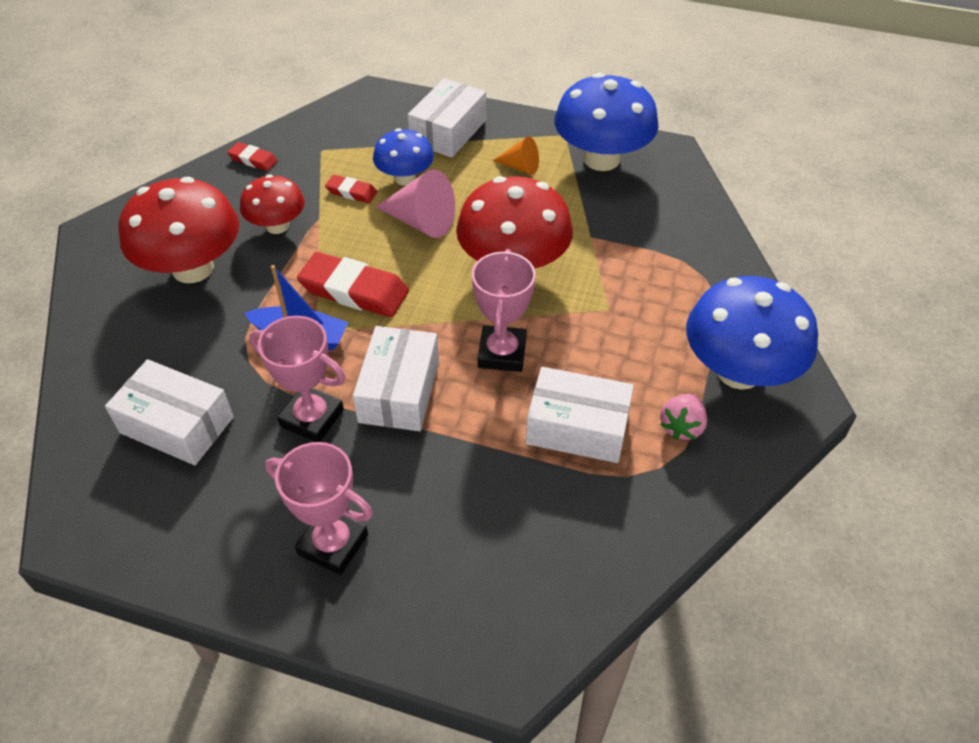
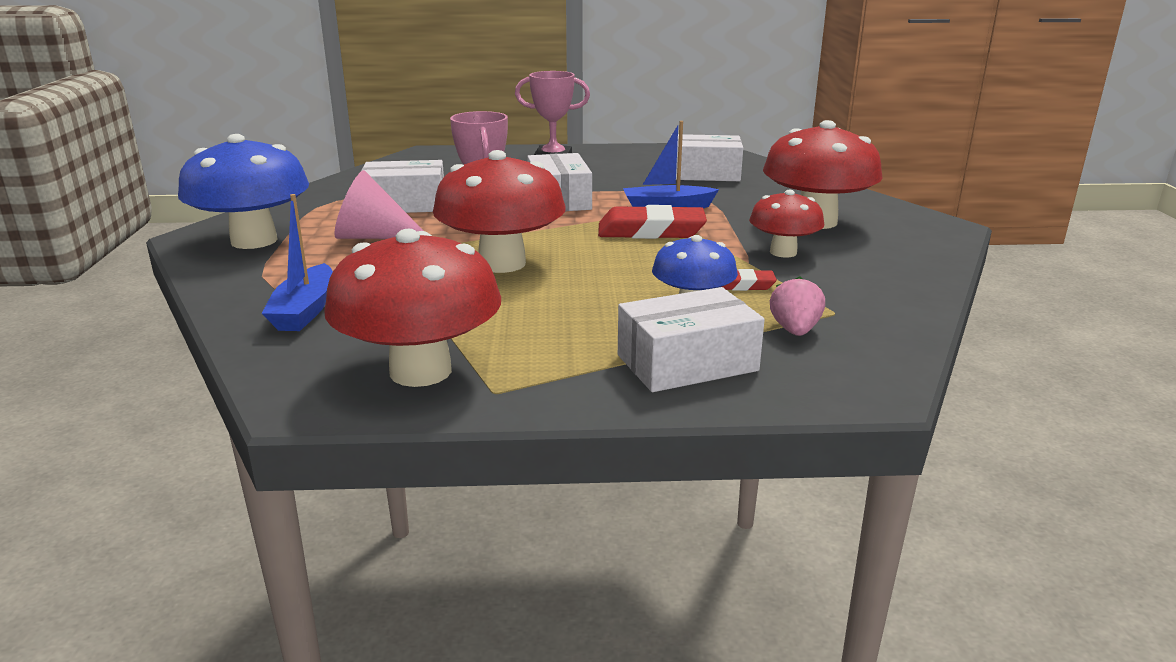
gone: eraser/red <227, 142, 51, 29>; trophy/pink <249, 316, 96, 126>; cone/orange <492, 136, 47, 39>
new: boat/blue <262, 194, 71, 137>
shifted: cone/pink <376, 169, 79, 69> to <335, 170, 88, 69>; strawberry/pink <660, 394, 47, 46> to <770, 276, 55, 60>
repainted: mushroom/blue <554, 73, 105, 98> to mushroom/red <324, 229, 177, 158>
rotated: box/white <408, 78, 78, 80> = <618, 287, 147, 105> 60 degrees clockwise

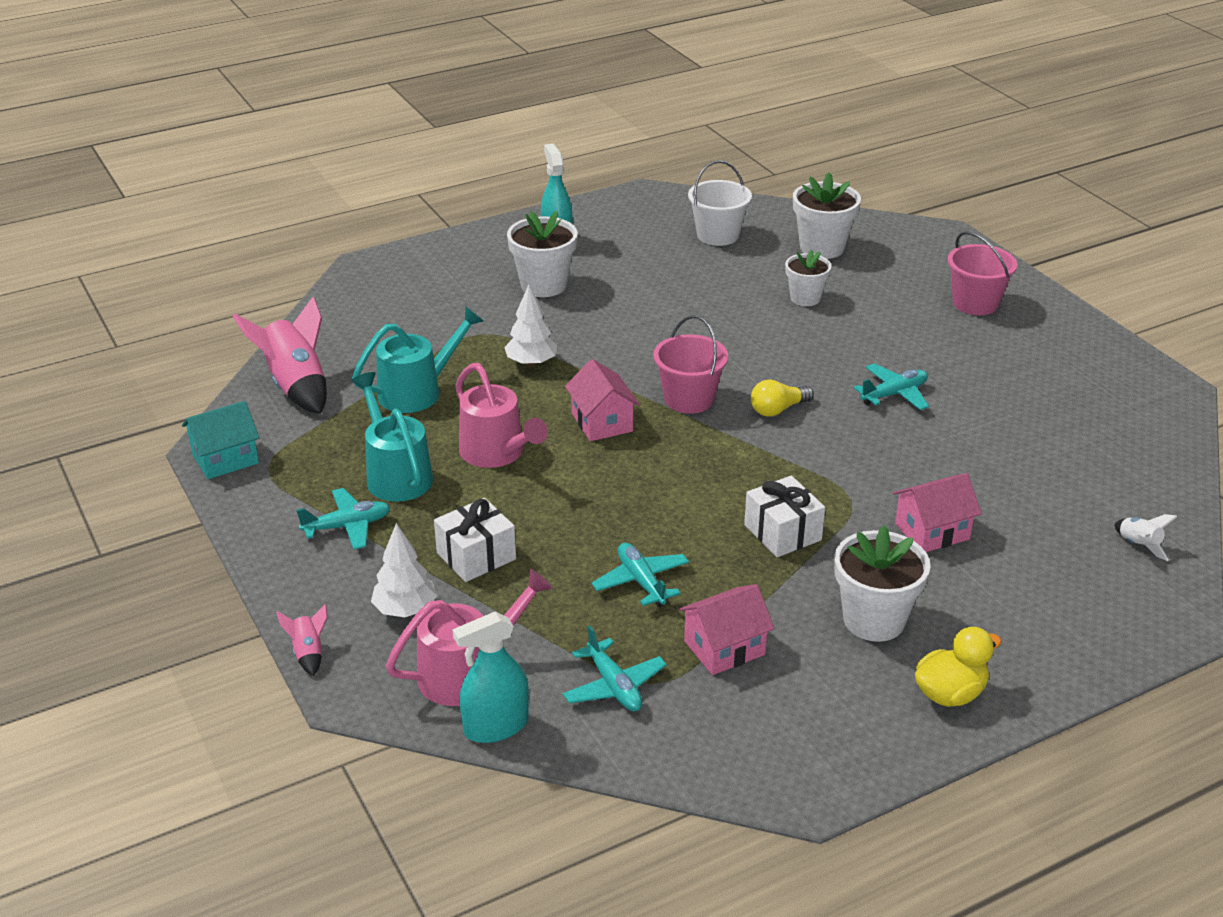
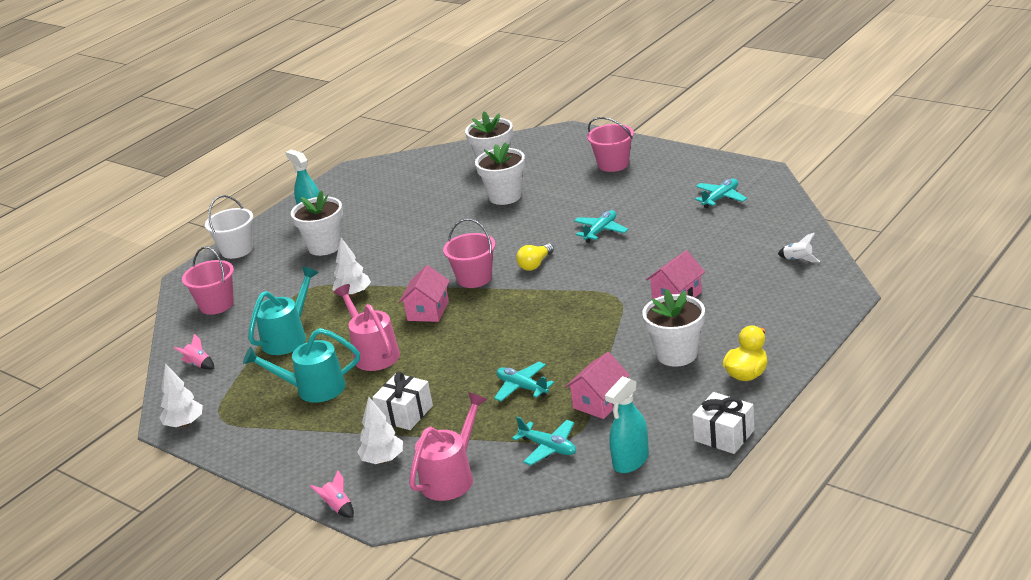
new: bucket/pink <182, 246, 52, 69>
shifted: bucket/white <688, 160, 64, 86> to <205, 195, 48, 64>; spray bottle/turquoise <452, 612, 77, 131> to <605, 376, 44, 97>; gift/white <744, 476, 81, 81> to <692, 392, 63, 62>; plane/turquoise <296, 488, 94, 62> to <695, 179, 52, 29>
swapped: house/turquoise <182, 401, 77, 78> to tree/white <159, 364, 44, 63>
rotated: watering can/turquoise <351, 372, 82, 130> = <243, 328, 117, 75> 45 degrees counterclockwise; watering can/pink <455, 363, 93, 105> = <334, 284, 66, 87> 150 degrees counterclockwise; house/pink <565, 359, 75, 82> = <399, 265, 51, 57> 60 degrees clockwise
scaled: rocket/pink <233, 296, 94, 118> = <173, 334, 41, 36> x0.46; flower pot/white <785, 250, 47, 56> = <475, 142, 50, 63> x1.54

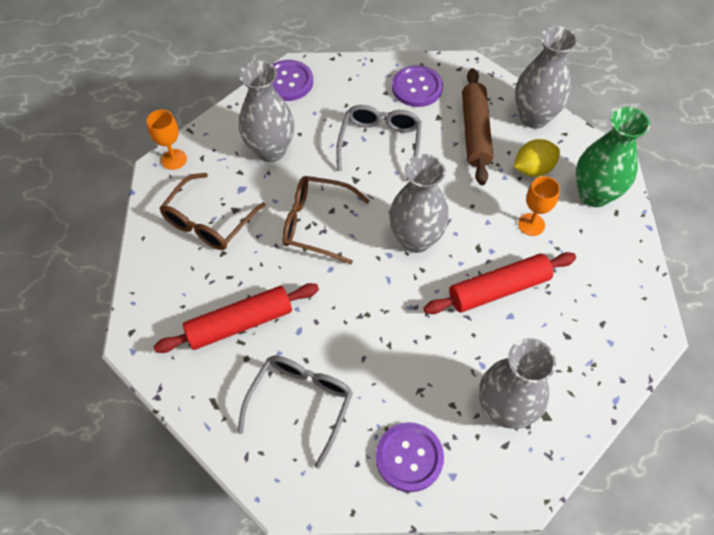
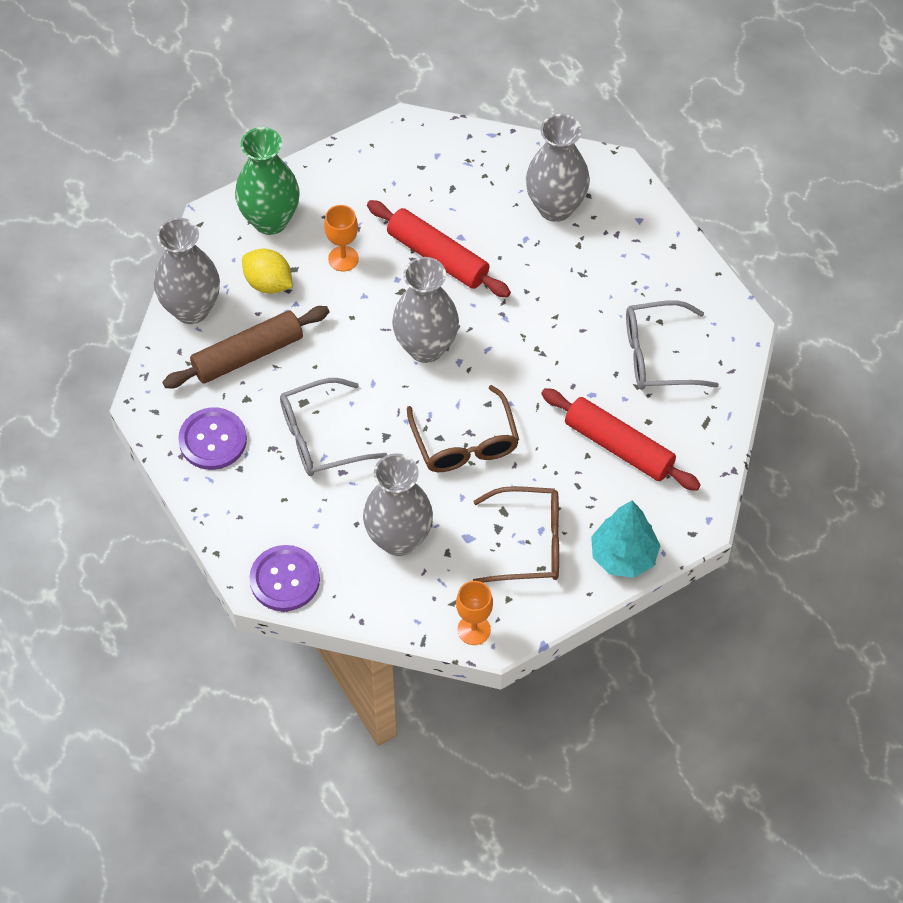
gone: button/purple <376, 422, 68, 70>
new: tree/turquoise <591, 501, 70, 77>

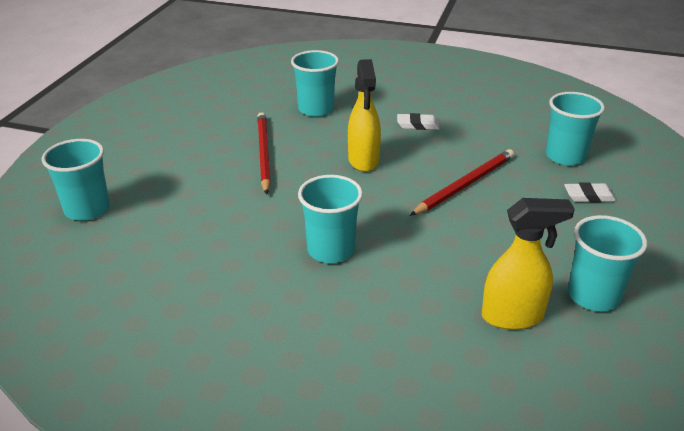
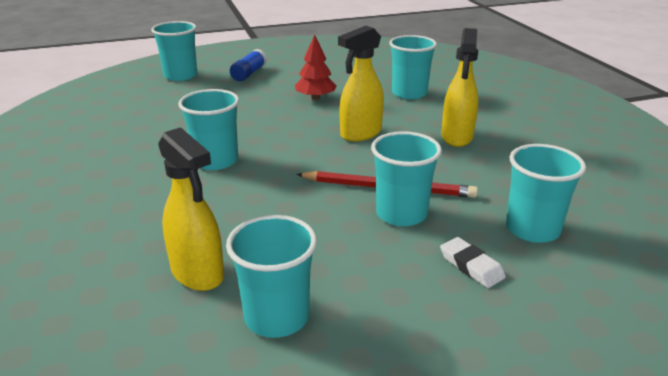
new: glue stick/blue <230, 49, 37, 32>; cup/turquoise <371, 131, 71, 95>
swapped: pencil/red <257, 112, 14, 83> to tree/red <295, 34, 41, 66>; eraser/white <397, 113, 43, 17> to spray bottle/yellow <441, 28, 37, 119>

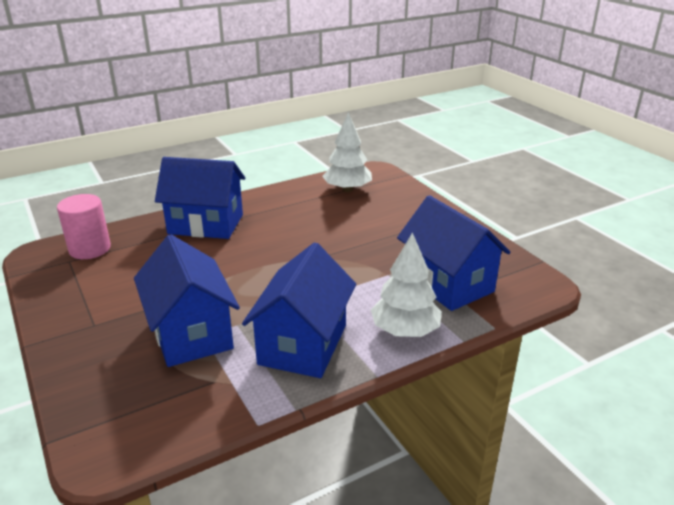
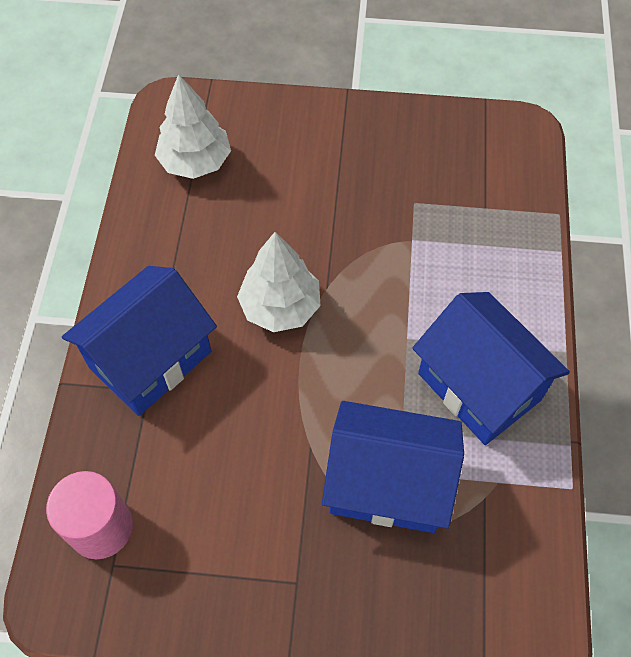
gone: house/blue <397, 195, 114, 116>
shifted: tree/white <371, 232, 71, 105> to <237, 232, 83, 100>

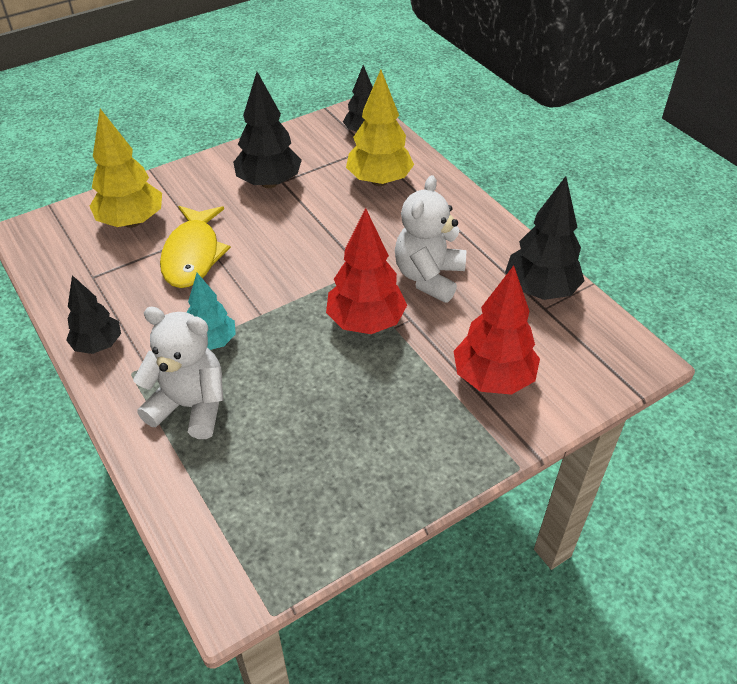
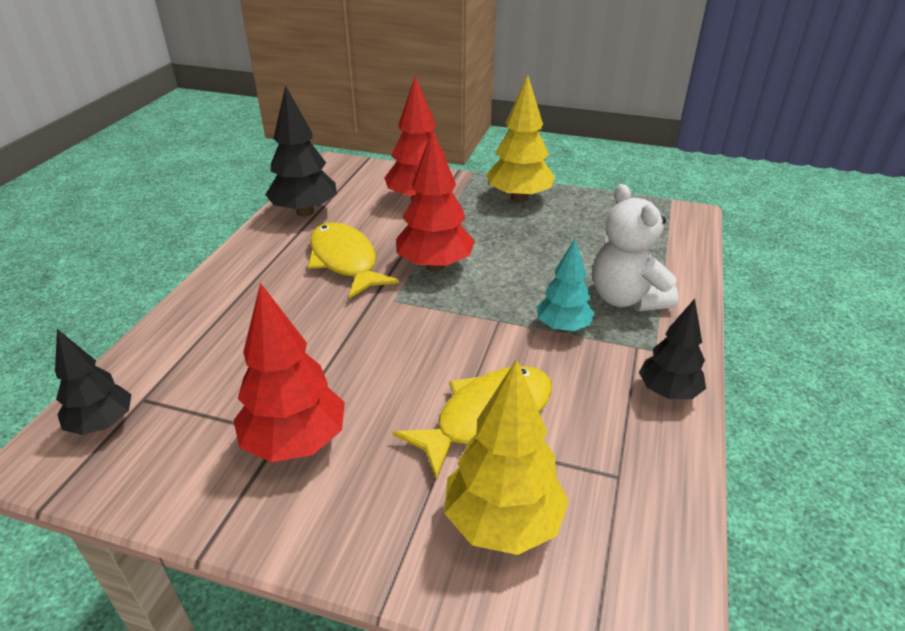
shifted: tree/yellow <346, 70, 68, 116> to <487, 75, 68, 128>
swapped: teddy bear/white <395, 175, 71, 128> to fish/yellow <308, 222, 91, 77>
repainted: tree/black <233, 72, 69, 116> to tree/red <233, 283, 112, 179>

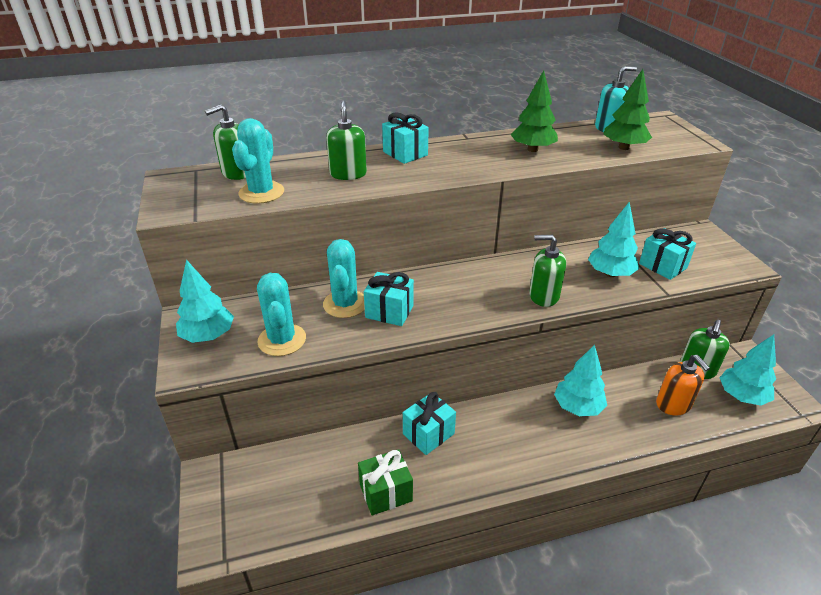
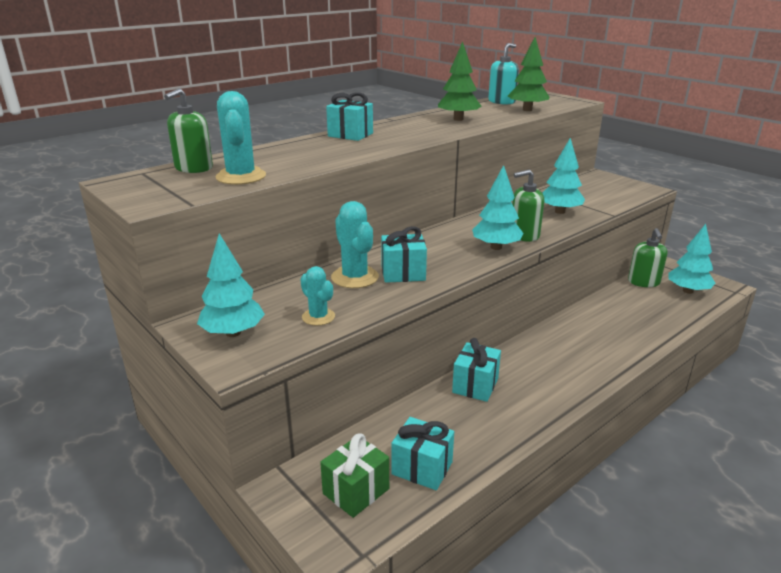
gone: soap dispenser/green <326, 101, 41, 79>; soap dispenser/orange <656, 355, 54, 61>
shifted: gift/green <358, 449, 55, 67> to <320, 434, 69, 84>; gift/turquoise <639, 228, 57, 52> to <391, 417, 63, 73>; tree/turquoise <554, 345, 53, 71> to <472, 165, 52, 85>
scaled: cactus/turquoise <257, 273, 49, 83> = <300, 266, 35, 60> x0.62

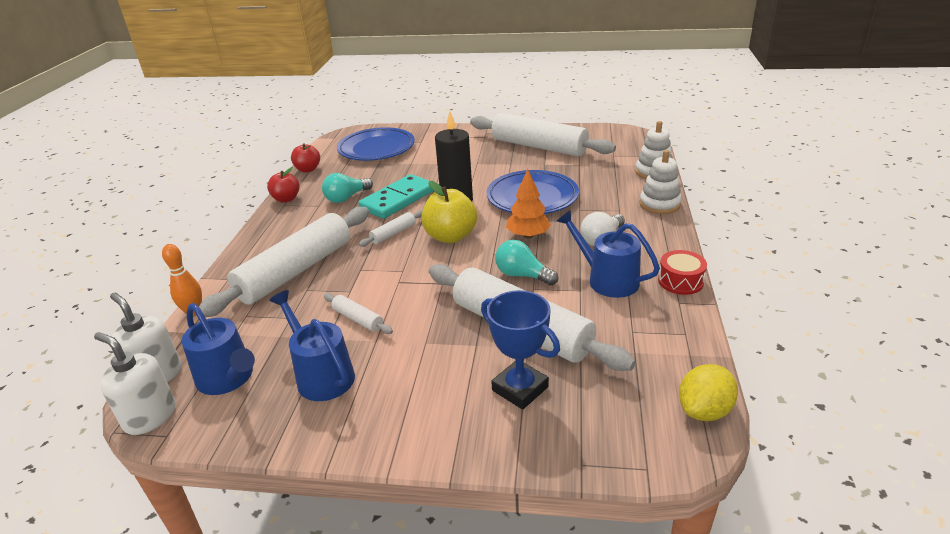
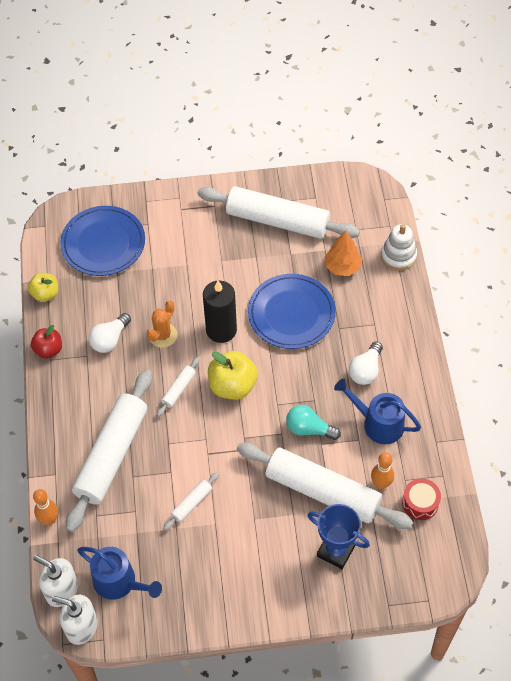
gone: watering can/blue <269, 290, 86, 111>; stacking toy/white <639, 150, 43, 64>; lemon/yellow <679, 364, 59, 57>
new: bowling pin/orange <371, 452, 23, 37>
shifted: tree/orange <506, 169, 45, 69> to <324, 230, 38, 46>; drum/red <658, 250, 49, 45> to <402, 478, 39, 42>
swapped: domino/turquoise <358, 174, 75, 45> to cactus/orange <147, 300, 30, 48>
repainted: apple/red <291, 144, 29, 29> to apple/yellow <28, 273, 30, 29>; light bulb/turquoise <322, 173, 51, 30> to light bulb/white <88, 313, 43, 40>
rotated: rolling pin/white <324, 293, 69, 41> = <163, 472, 56, 59> 75 degrees counterclockwise

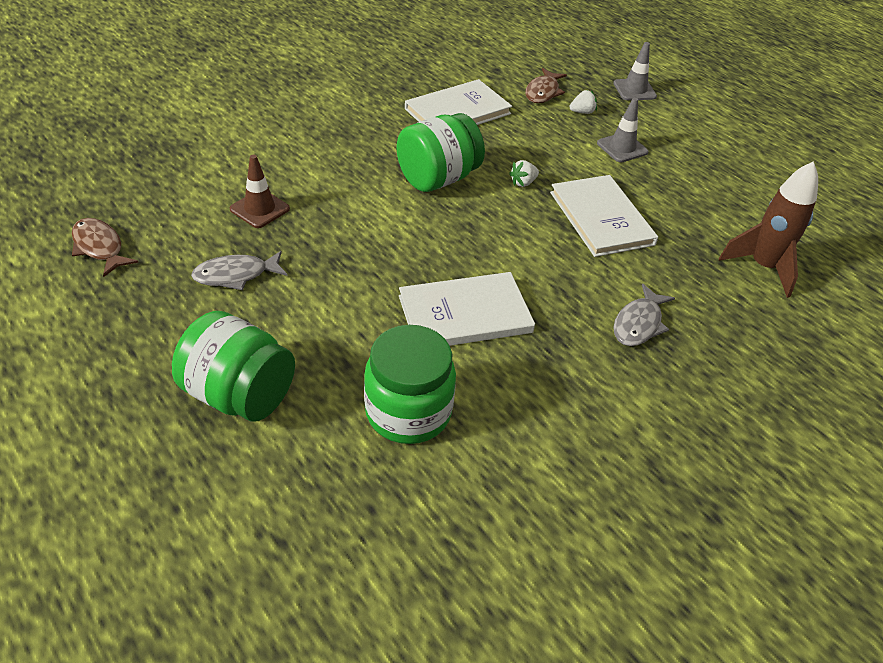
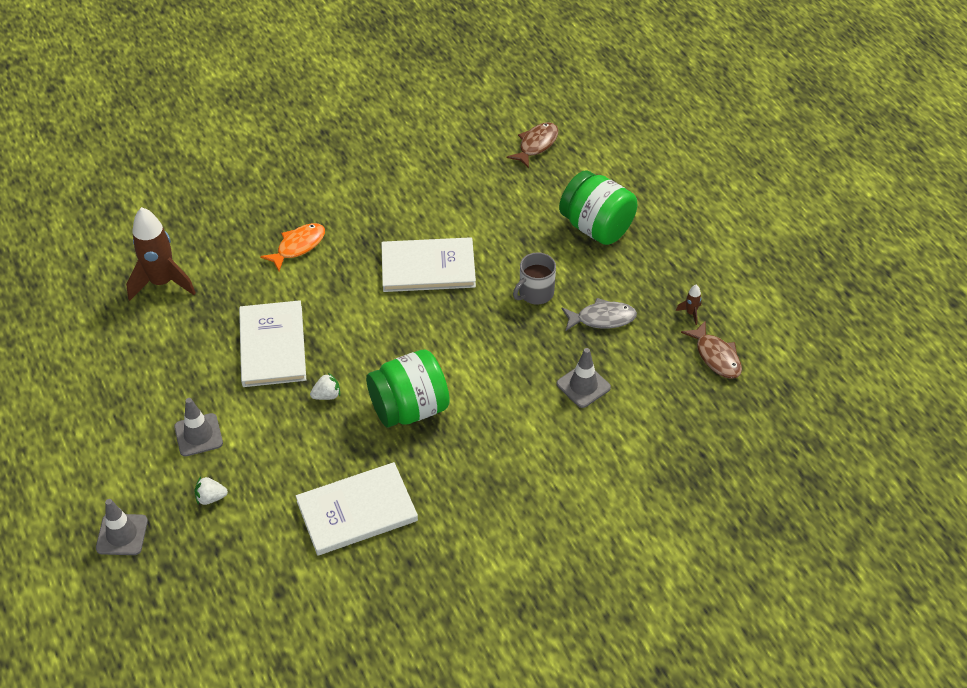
gone: jar/green <364, 325, 92, 119>
new: mug/grey <513, 252, 43, 52>; rocket/brown <676, 285, 26, 40>
shifted: fish/brown <525, 68, 42, 35> to <506, 122, 53, 47>
repainted: fish/grey <613, 284, 62, 62> to fish/orange <260, 223, 65, 48>; traffic cone/brown <230, 155, 60, 73> to traffic cone/grey <557, 348, 54, 60>

